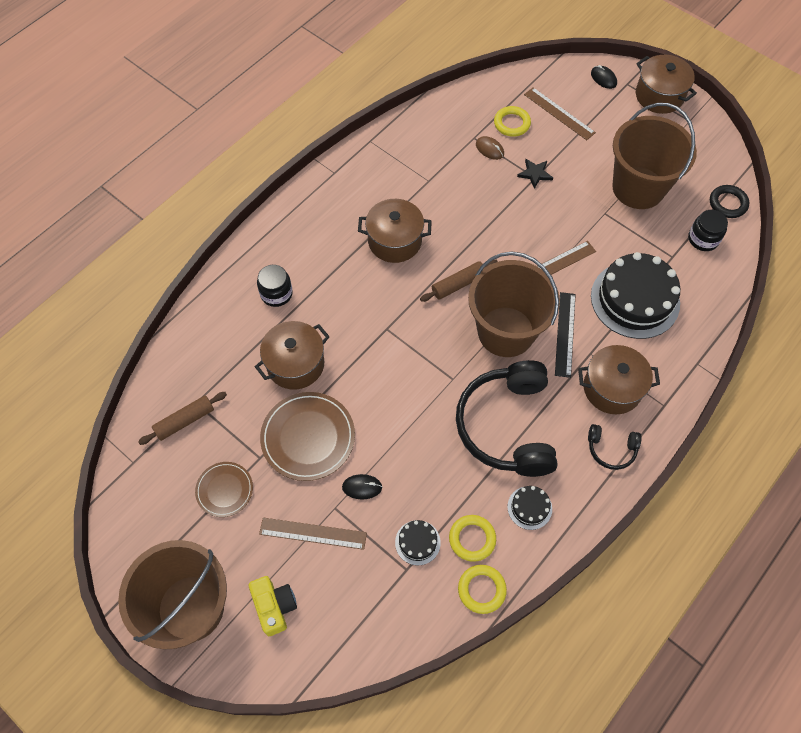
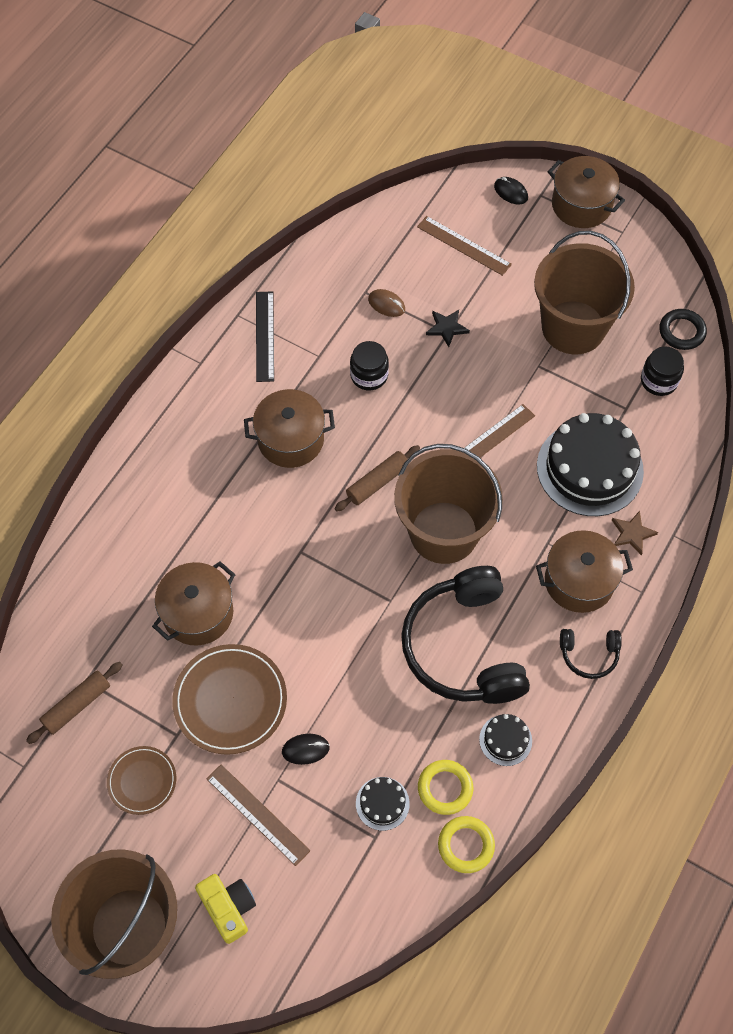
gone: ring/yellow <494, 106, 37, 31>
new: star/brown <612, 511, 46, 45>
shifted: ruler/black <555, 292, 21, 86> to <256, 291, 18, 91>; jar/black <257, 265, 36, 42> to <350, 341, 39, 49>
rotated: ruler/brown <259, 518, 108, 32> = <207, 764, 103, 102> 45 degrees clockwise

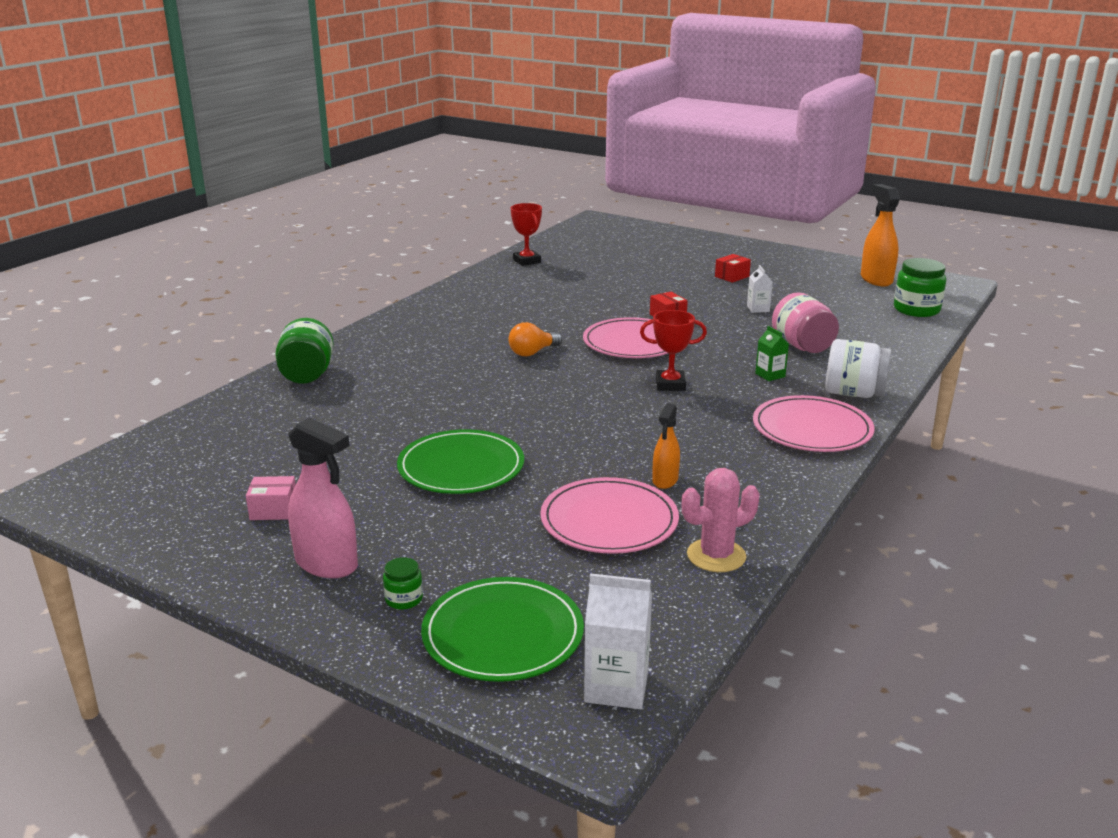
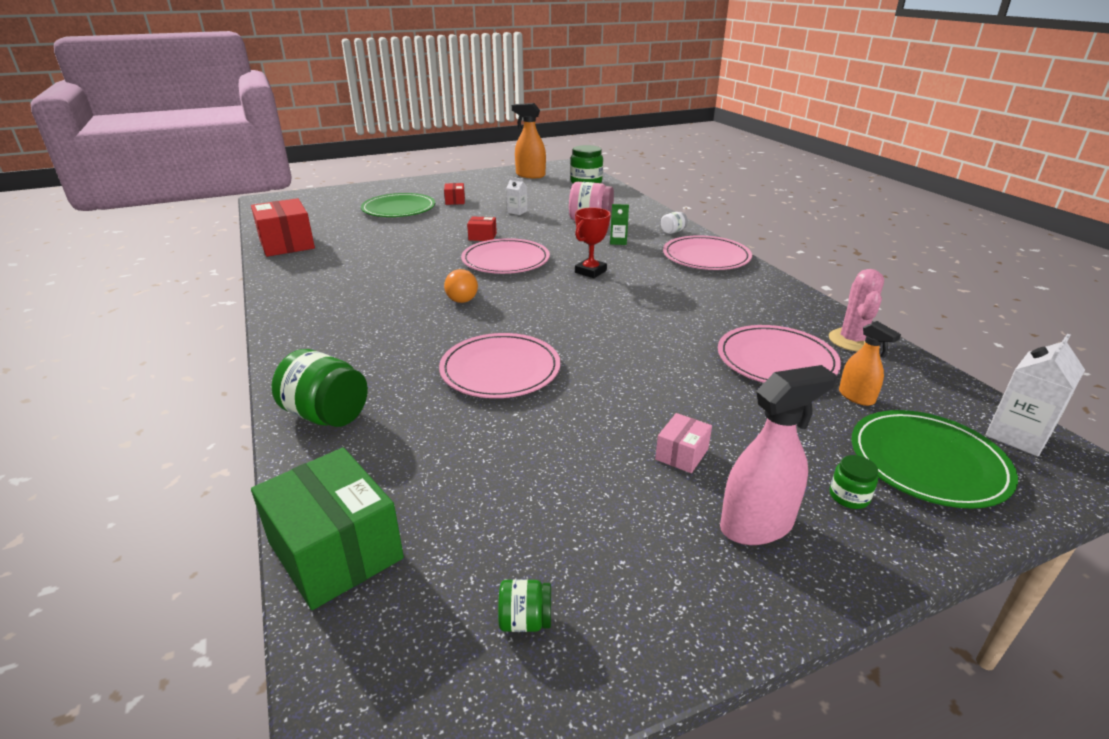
new: box/green <251, 447, 153, 163>; plate/pink <439, 333, 122, 65>; jar/green <498, 579, 53, 53>
shifted: plate/green <397, 429, 127, 65> to <361, 193, 74, 24>; box/pink <246, 476, 50, 44> to <655, 413, 57, 60>; spray bottle/orange <652, 403, 28, 86> to <839, 321, 62, 85>
swapped: trophy/red <511, 203, 31, 63> to box/red <251, 198, 64, 59>
scaled: jar/white <825, 339, 66, 59> = <661, 212, 27, 22> x0.50

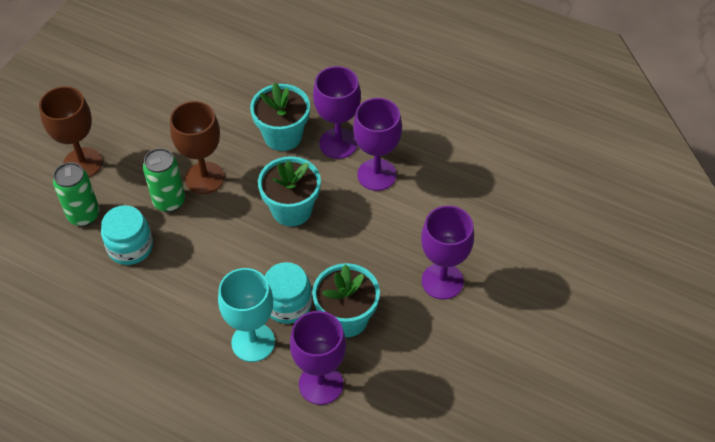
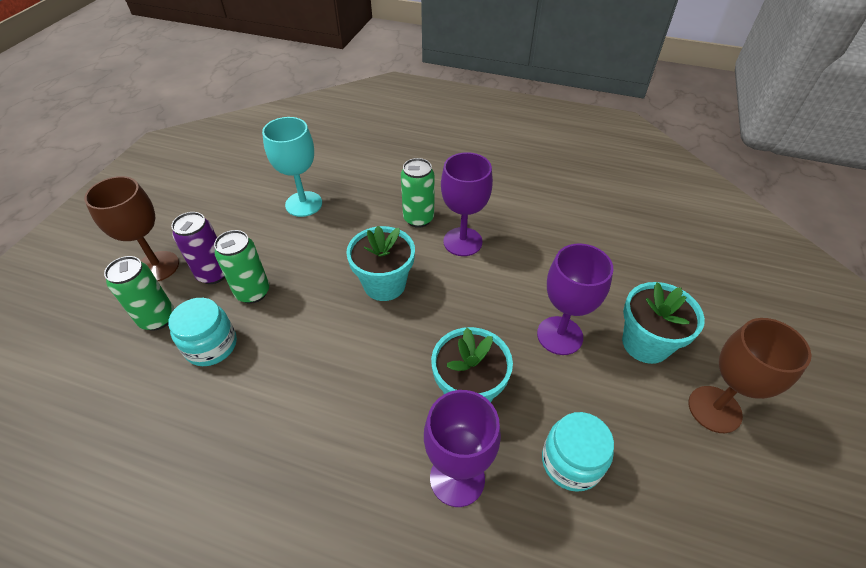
new: can/purple <171, 212, 54, 72>
shifted: goblet/turquoise <218, 268, 57, 94> to <262, 117, 60, 100>; jar/turquoise <265, 262, 47, 62> to <542, 412, 72, 80>; flower pot/turquoise <250, 83, 60, 68> to <622, 282, 83, 82>; goblet/brown <170, 101, 55, 93> to <688, 318, 123, 115>
swapped: goblet/purple <313, 66, 48, 93> to can/green <401, 158, 33, 70>

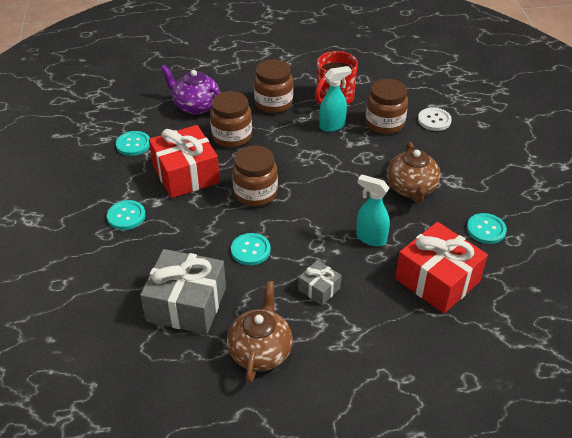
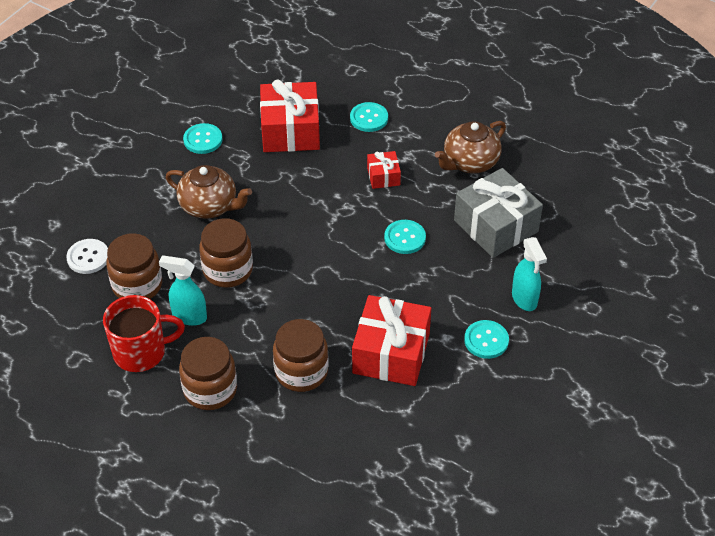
gone: teapot/purple <160, 65, 60, 50>
shifted: jar/brown <232, 146, 46, 61> to <199, 218, 54, 70>; button/turquoise <116, 131, 34, 25> to <350, 102, 38, 30>; spray bottle/turquoise <356, 174, 34, 72> to <512, 237, 35, 74>
repainted: gift/grey <298, 260, 44, 45> to gift/red <367, 151, 34, 38>
rotated: teapot/brown <387, 142, 54, 61> = <166, 165, 86, 54> 75 degrees clockwise

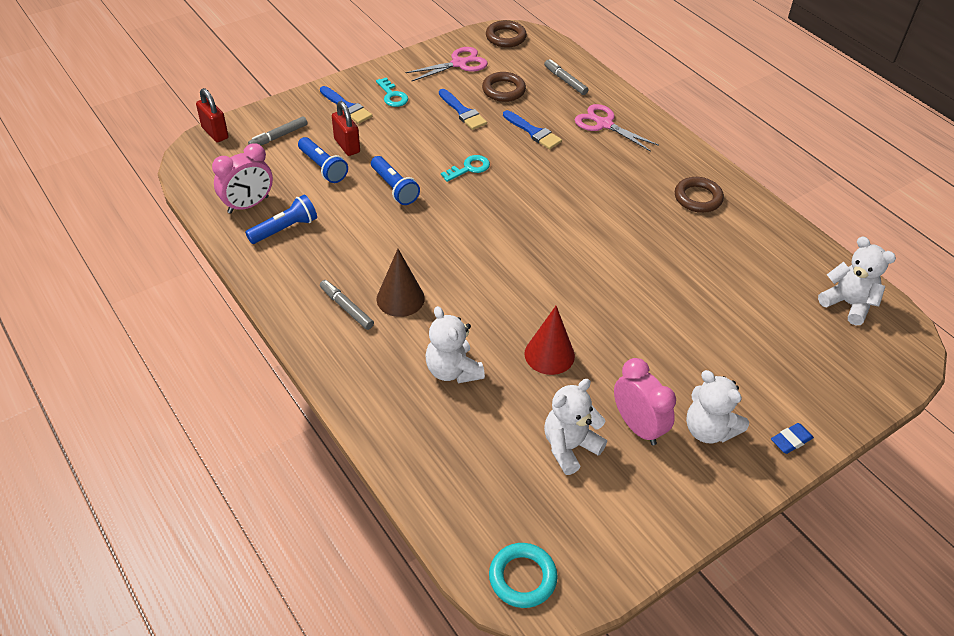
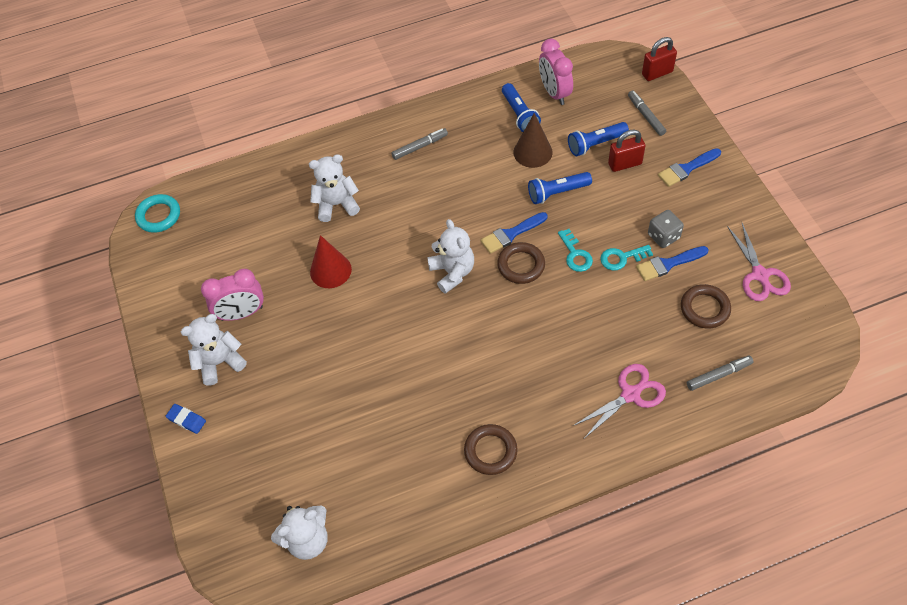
new: dice/grey <648, 210, 36, 38>
shifted: teddy bear/white <544, 379, 63, 96> to <427, 219, 47, 75>; brush/blue <503, 110, 59, 39> to <481, 212, 67, 42>; ring/brown <486, 20, 41, 27> to <497, 242, 48, 42>; cone/brown <376, 249, 49, 68> to <513, 113, 40, 55>; key/turquoise <376, 78, 32, 29> to <600, 245, 53, 25>
rotated: eraser/blue <771, 423, 43, 31> = <166, 404, 40, 30> 45 degrees counterclockwise

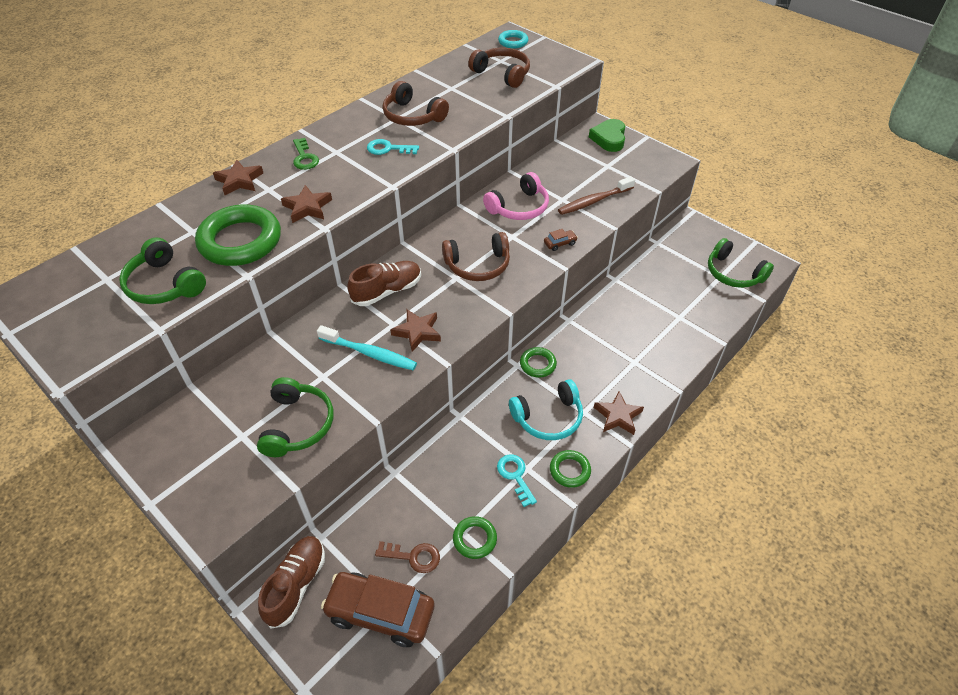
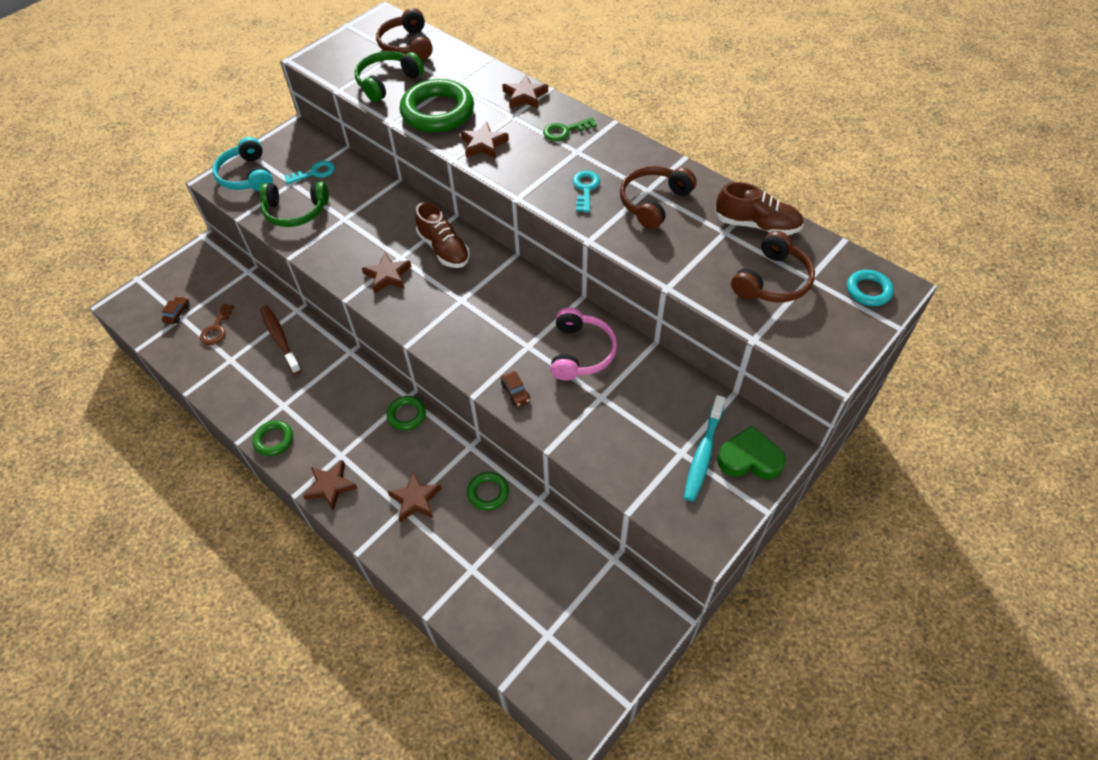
gone: headphones/green <708, 238, 66, 50>
new: star/brown <388, 472, 53, 50>
shifted: headphones/turquoise <509, 379, 74, 61> to <213, 137, 60, 54>; toothbrush/brown <558, 176, 77, 39> to <260, 305, 41, 69>; key/turquoise <497, 454, 40, 53> to <285, 161, 50, 23>; headphones/brown <442, 232, 68, 49> to <376, 8, 57, 52>; ring/green <453, 516, 44, 43> to <467, 472, 42, 39>; toothbrush/turquoise <317, 325, 100, 45> to <684, 395, 42, 106>; shoe/brown <258, 536, 67, 92> to <715, 182, 89, 53>
rotated: headphones/pink <483, 172, 66, 48> = <550, 308, 67, 72> 135 degrees counterclockwise
scaled: car/brown <321, 572, 113, 75> = <162, 296, 28, 28> x0.41

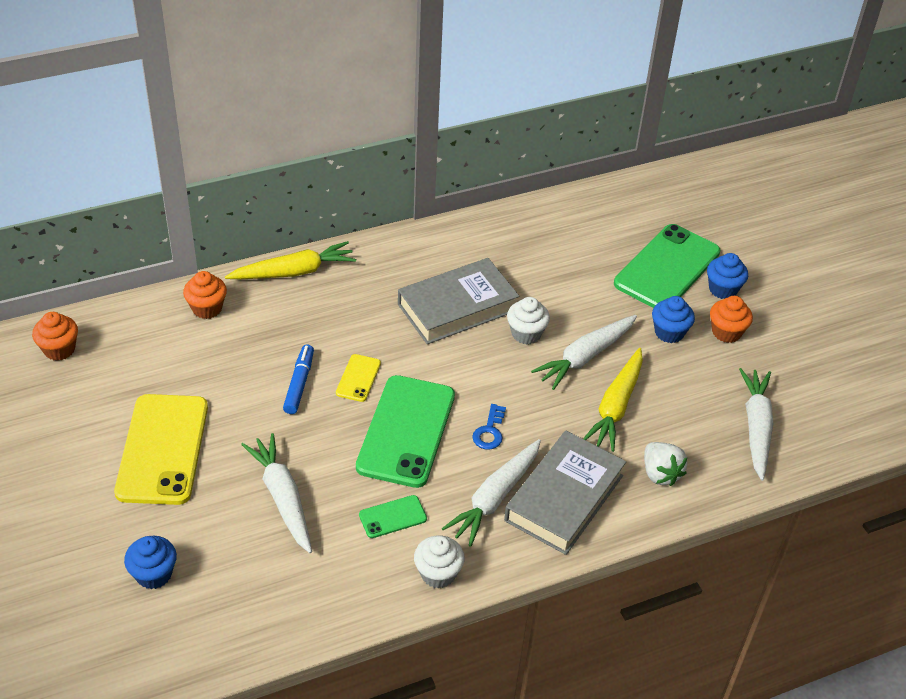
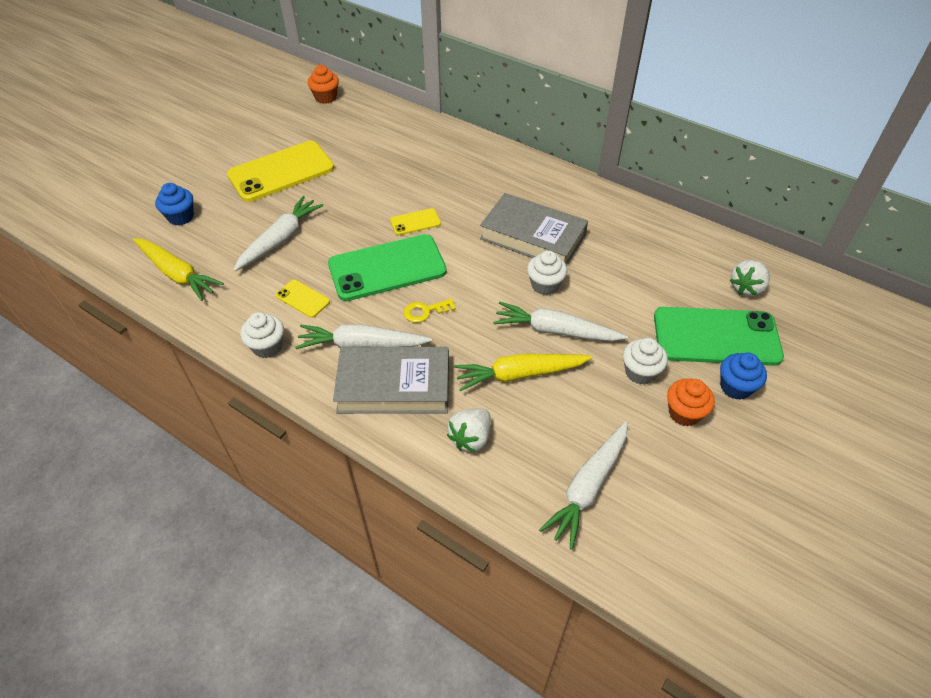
gone: cupcake/orange <183, 271, 44, 48>; marker/blue <283, 345, 31, 69>
new: strawberry/white <730, 260, 40, 36>
shifted: carrot/yellow <225, 241, 131, 38> to <133, 238, 91, 63>
repainted: phone/green <359, 495, 68, 43> to phone/yellow <276, 280, 54, 38>; key/blue <472, 404, 34, 46> to key/yellow <404, 298, 52, 25>; cupcake/blue <652, 296, 43, 47> to cupcake/white <623, 338, 45, 46>
rotated: carrot/white <739, 368, 34, 113> = <539, 421, 89, 129> 150 degrees clockwise

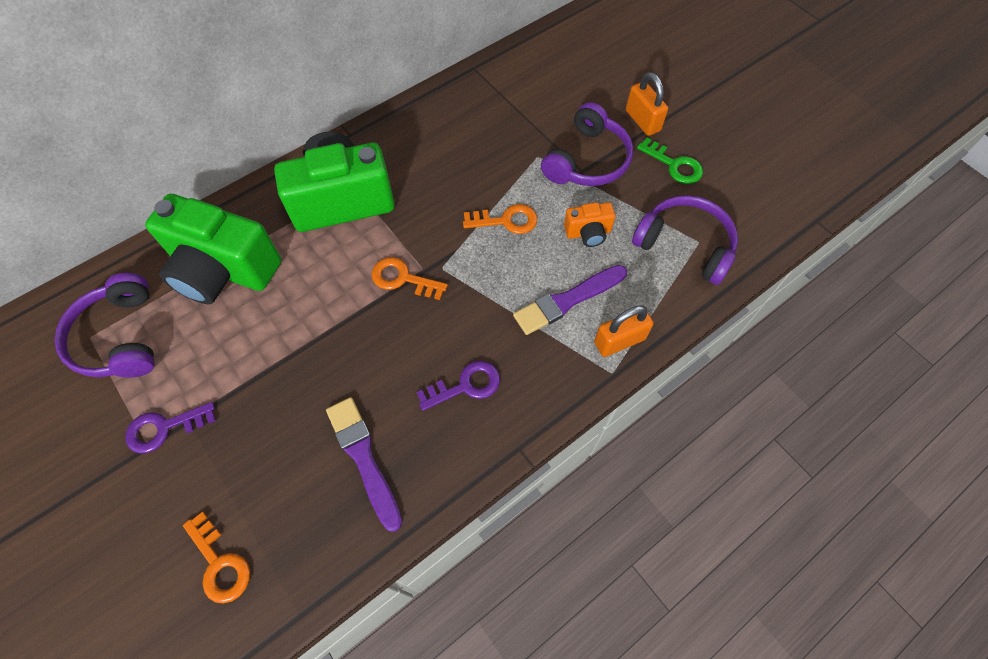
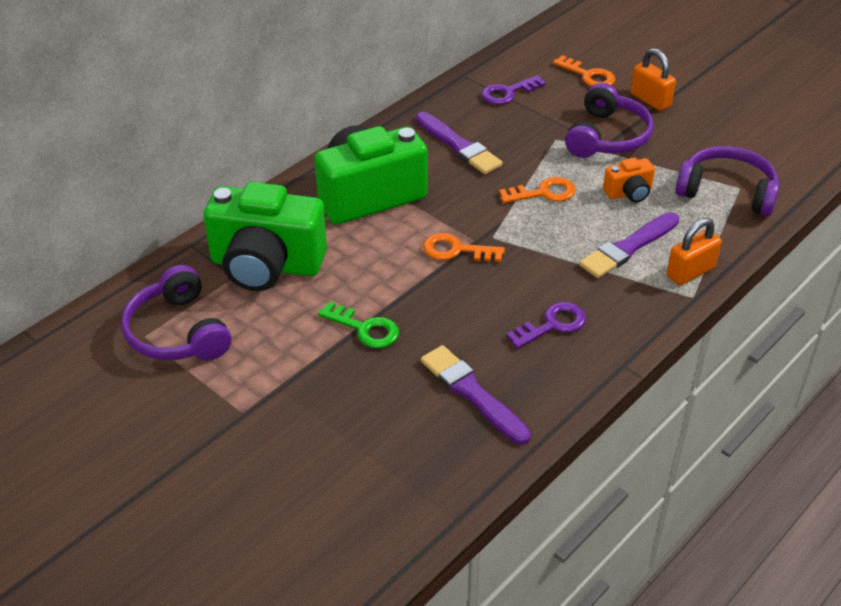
new: brush/purple <416, 112, 87, 62>
shifted: key/green <637, 138, 66, 46> to <318, 301, 81, 47>; key/purple <125, 402, 91, 52> to <481, 75, 65, 30>; key/orange <183, 512, 67, 92> to <553, 55, 62, 31>

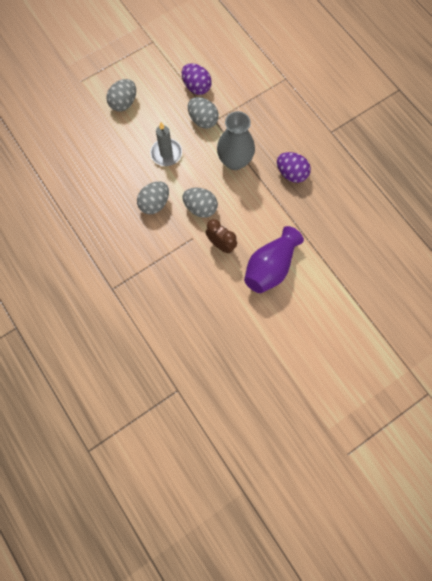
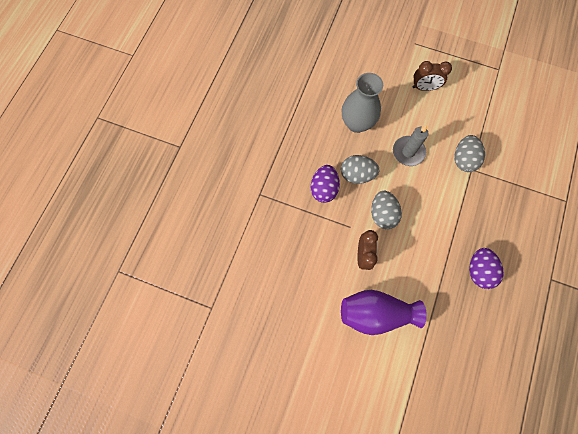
shifted: egg/purple <182, 63, 30, 32> to <311, 165, 29, 38>; vase/grey <217, 111, 38, 59> to <342, 73, 41, 60>
swapped: egg/grey <106, 79, 30, 32> to clock/brown <412, 61, 40, 30>

